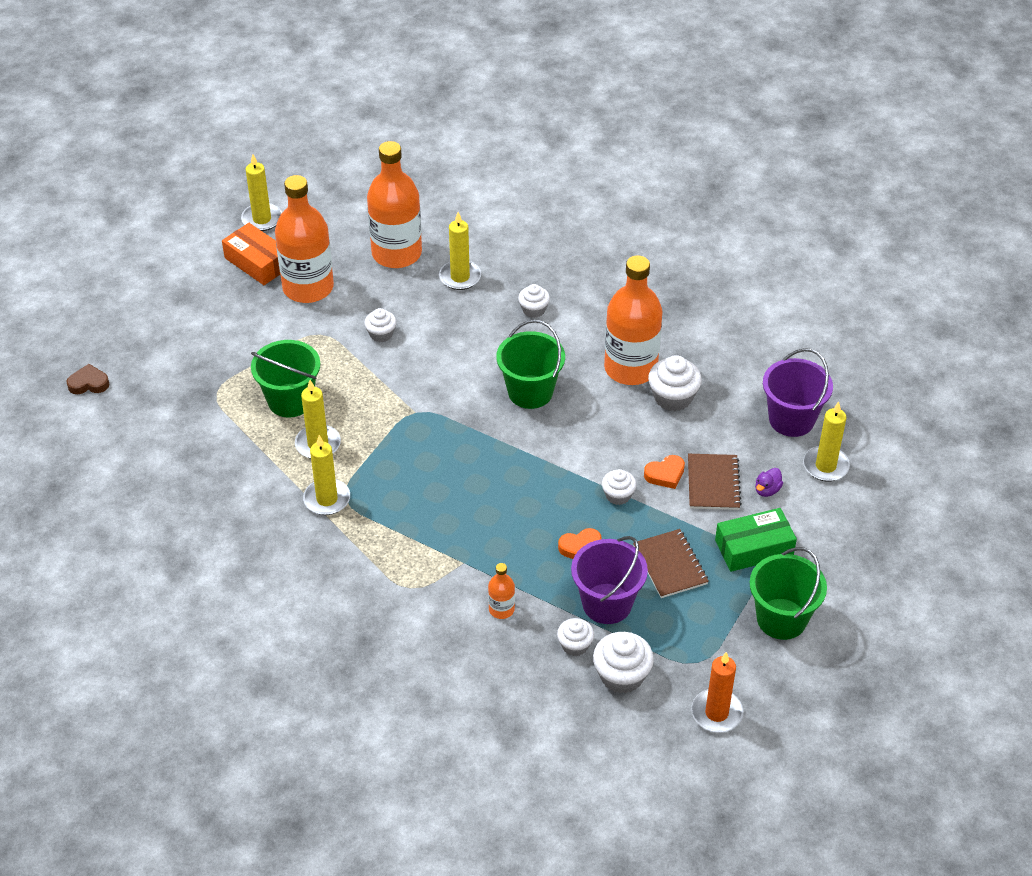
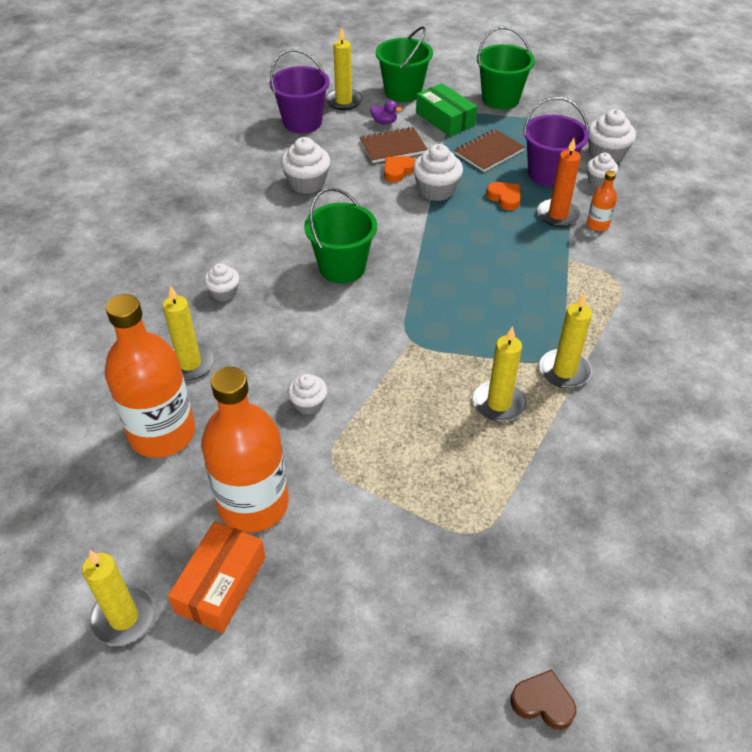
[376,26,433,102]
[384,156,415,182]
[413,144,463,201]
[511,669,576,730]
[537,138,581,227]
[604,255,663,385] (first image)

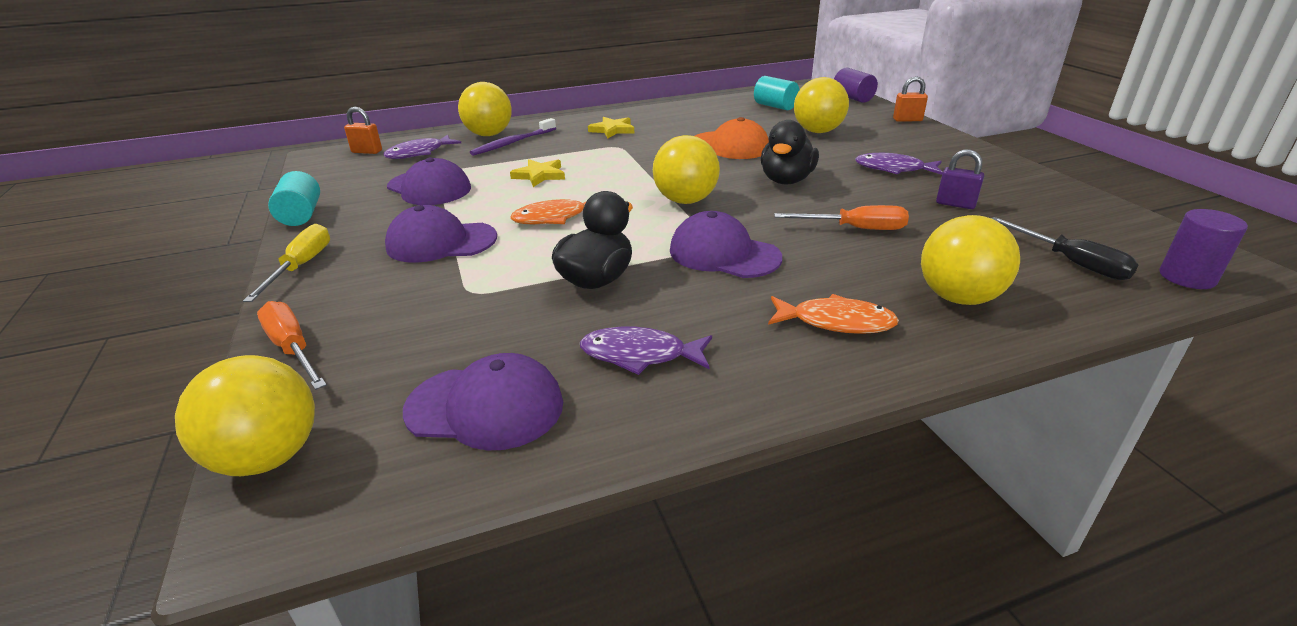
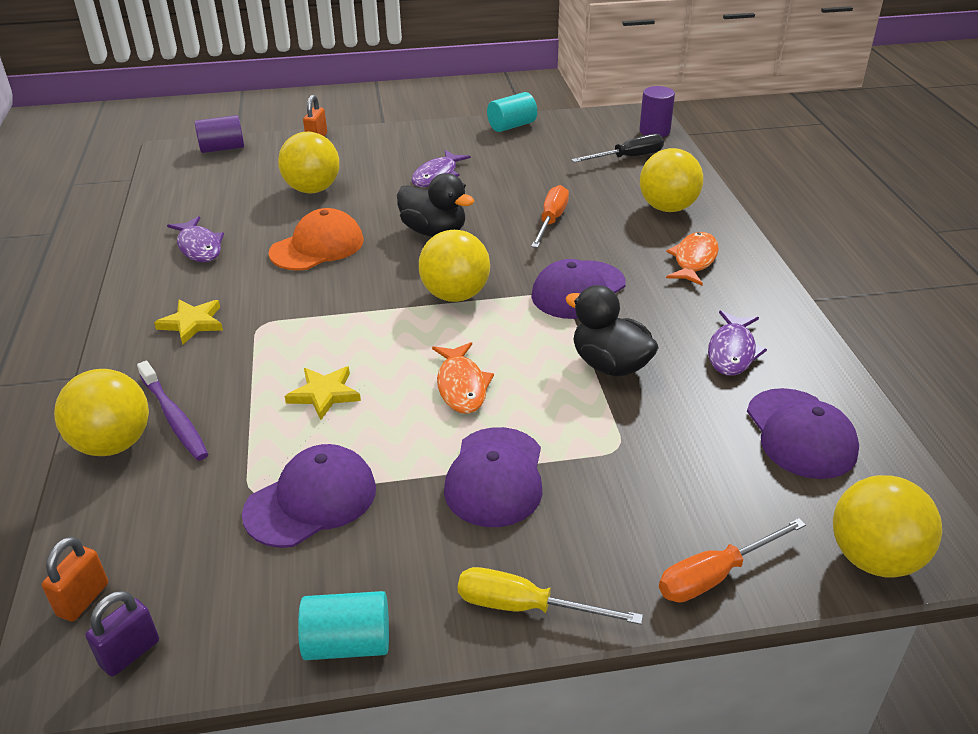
[85,591,159,676]
[167,216,224,262]
[487,92,537,132]
[747,388,859,479]

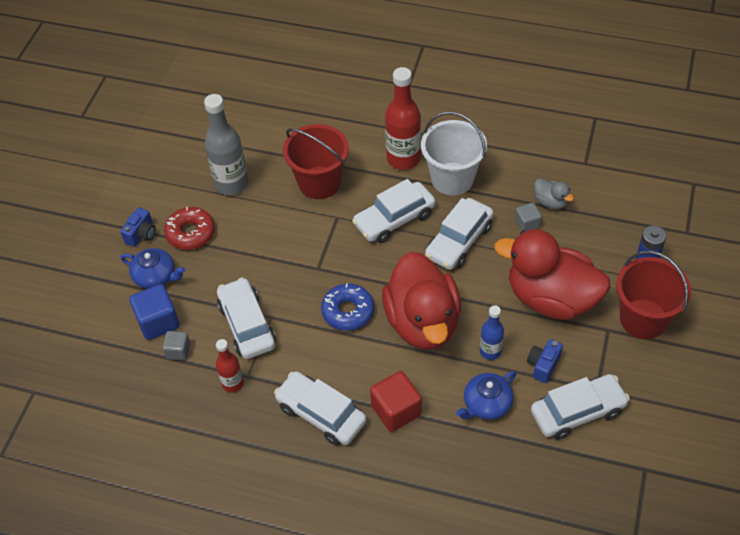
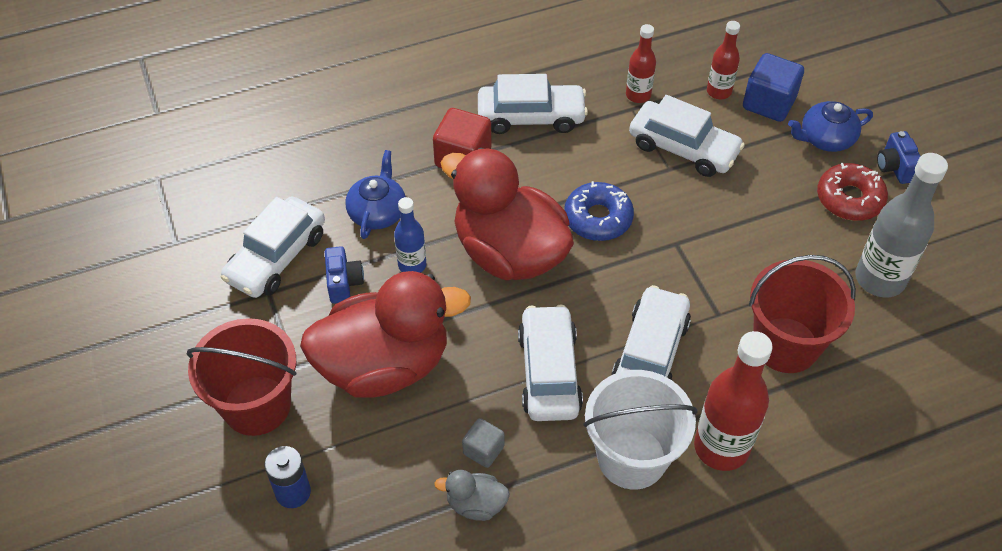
[707,21,740,99]

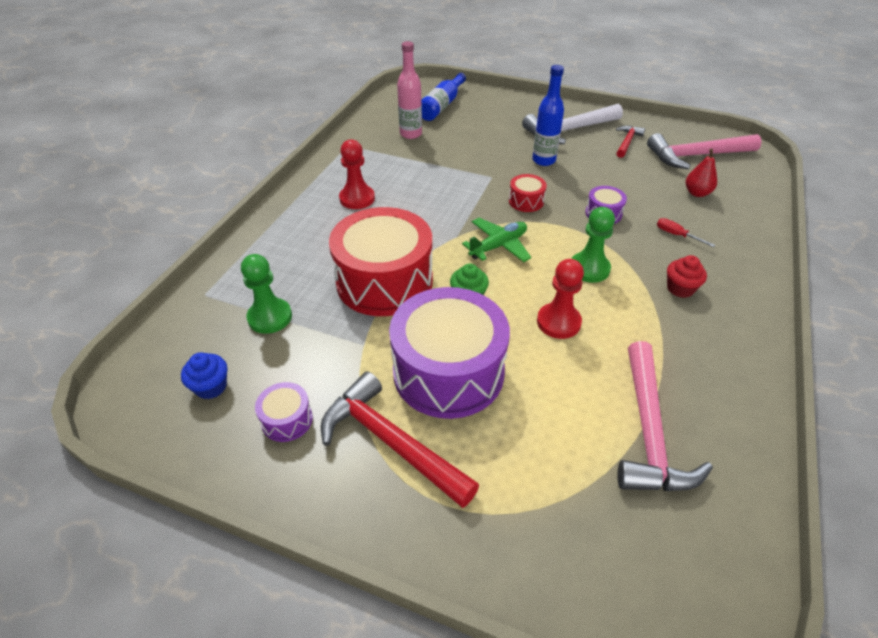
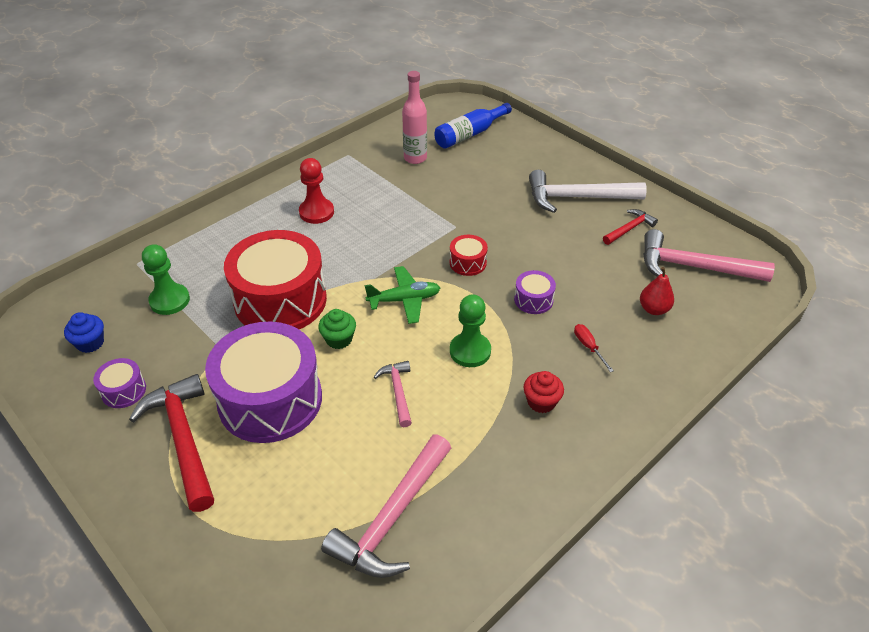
[374,361,412,427]
[532,65,564,166] (first image)

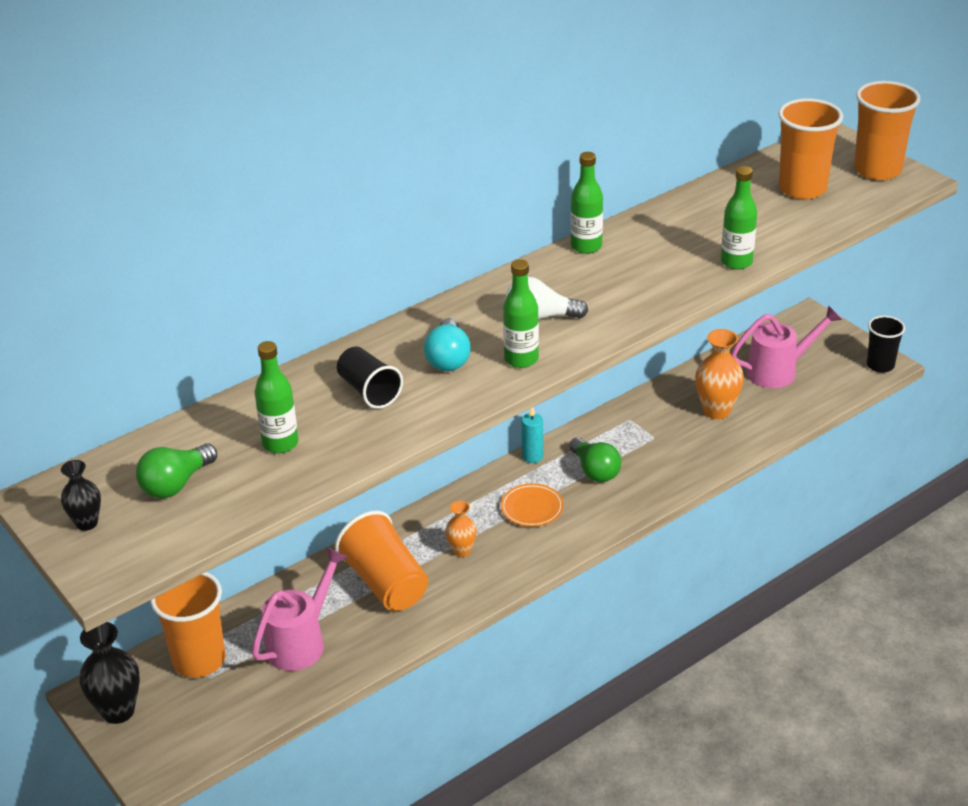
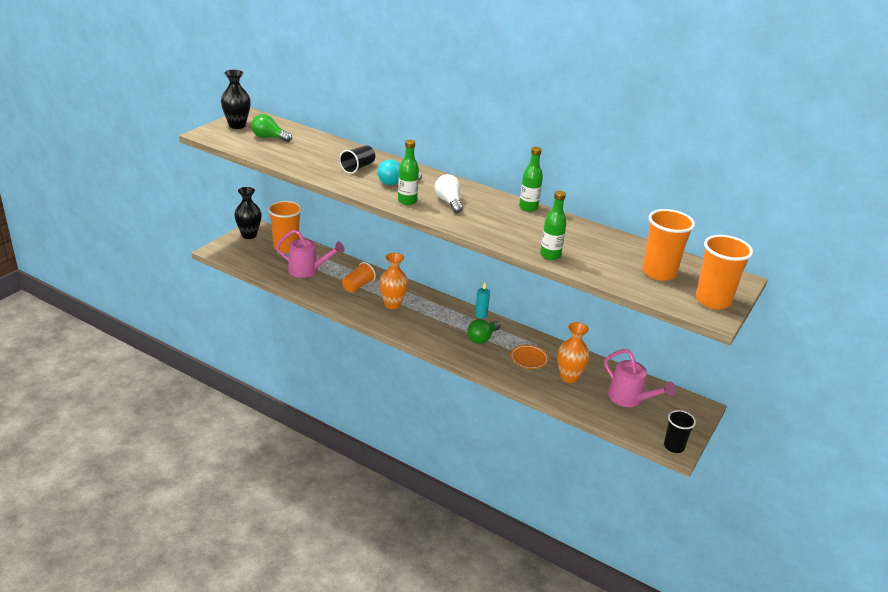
[221,70,251,129]
[342,262,376,293]
[379,253,408,309]
[510,345,549,369]
[254,341,298,453] (first image)

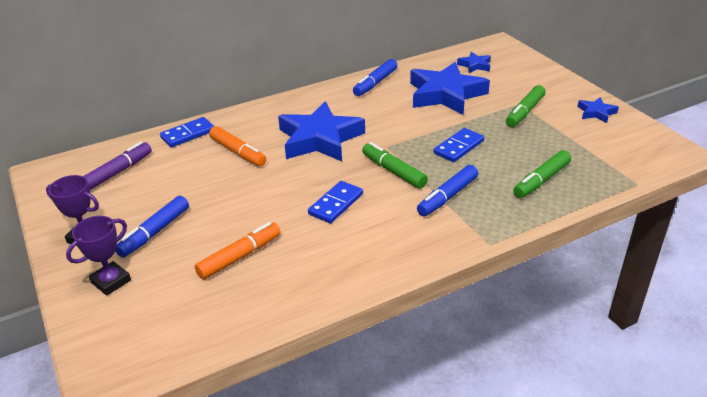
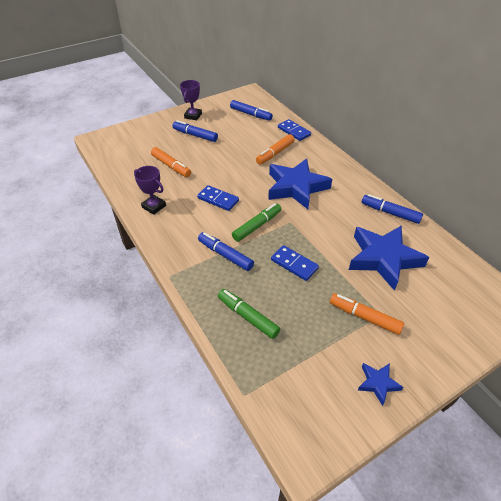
[134,166,166,215]
[230,100,273,121]
[330,293,404,335]
[457,52,491,73] (first image)

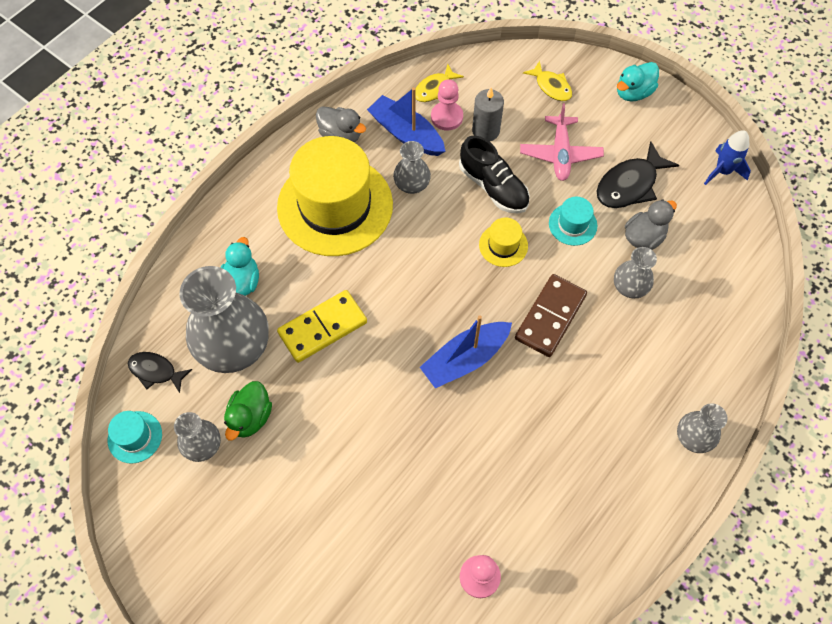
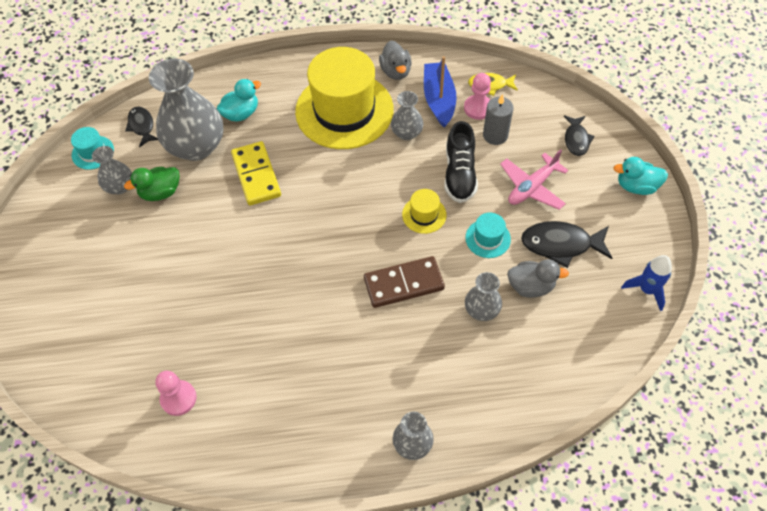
[231,141,281,206]
[564,115,595,156]
[420,315,512,388] (first image)

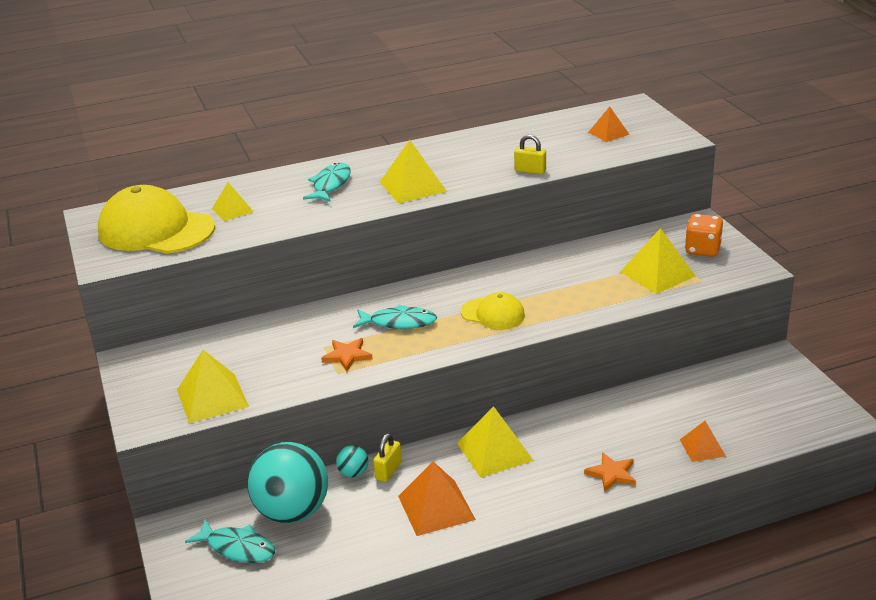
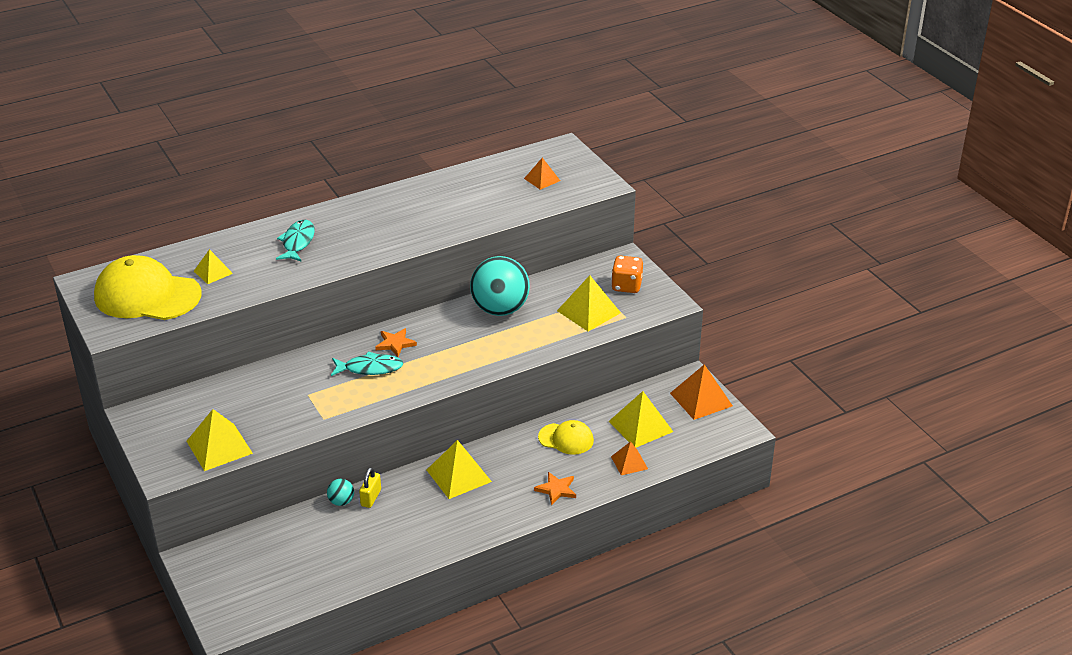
[375,328,417,357]
[470,256,530,316]
[538,420,594,455]
[609,391,673,448]
[670,364,733,420]
[185,520,275,563] (first image)
[514,134,546,174] (first image)

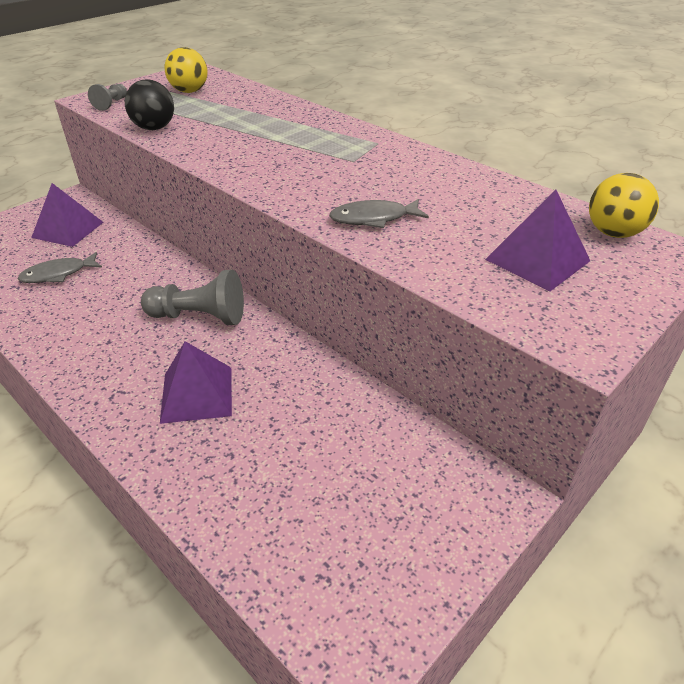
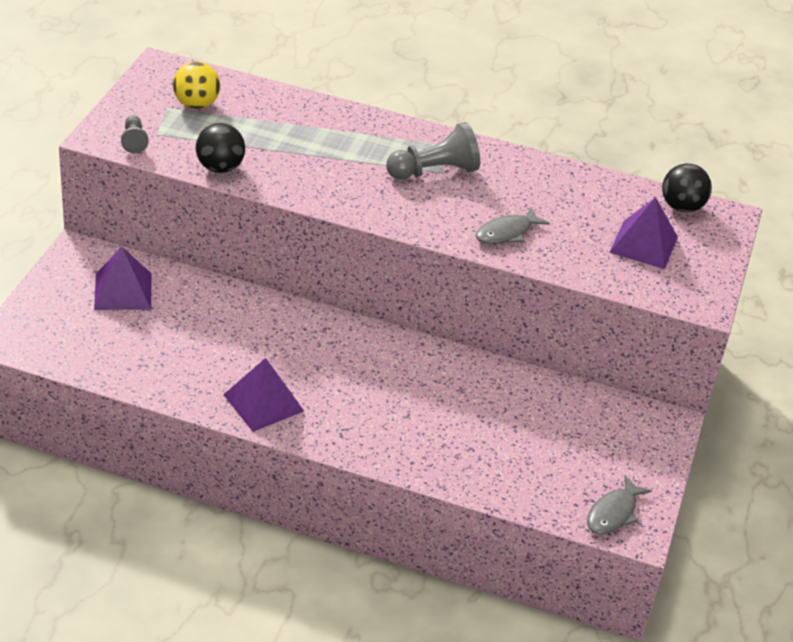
[223,358,304,432]
[386,122,480,180]
[587,475,652,534]
[662,164,712,212]

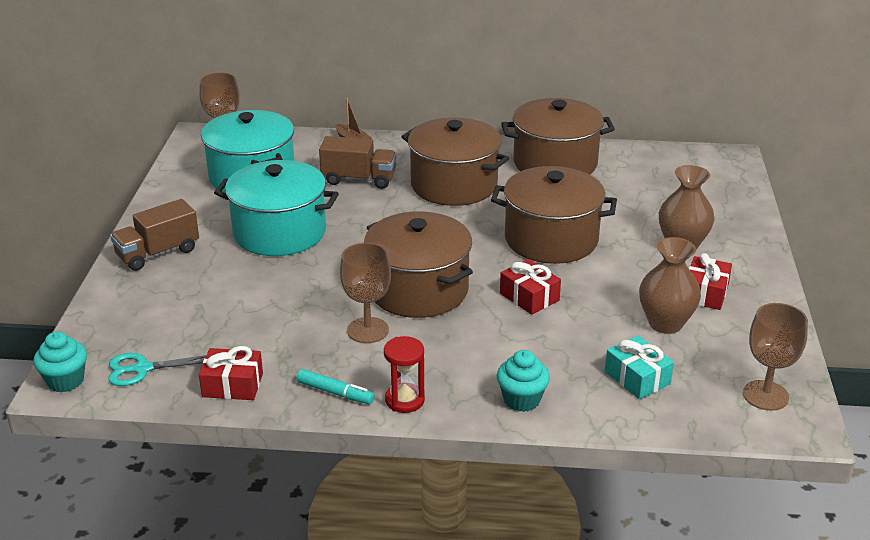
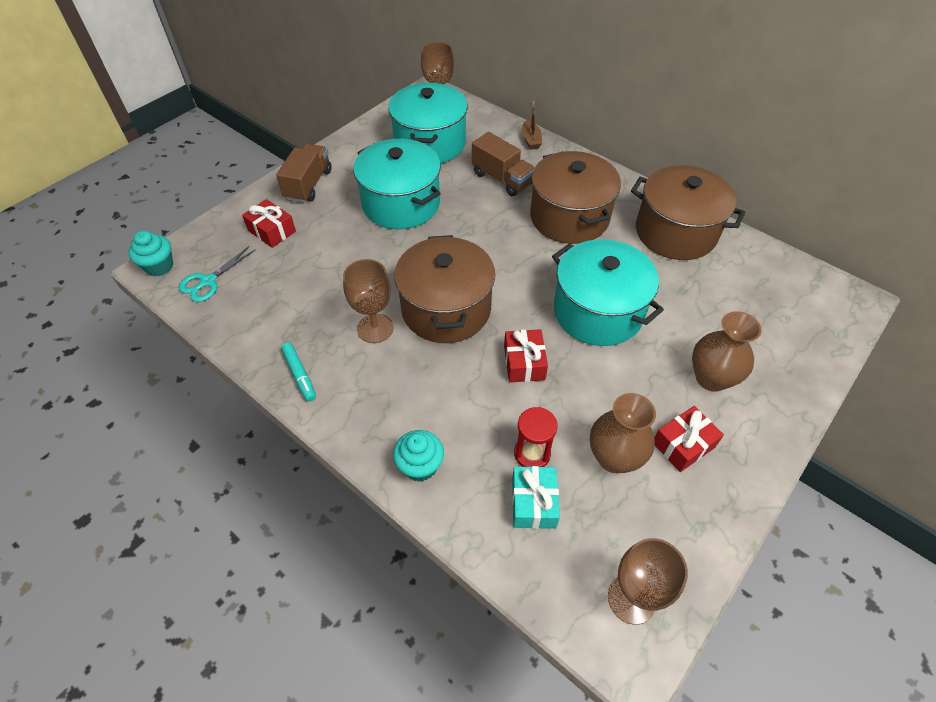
[178,246,255,302]
[242,199,296,248]
[276,144,332,203]
[514,407,558,467]
[552,239,664,346]

